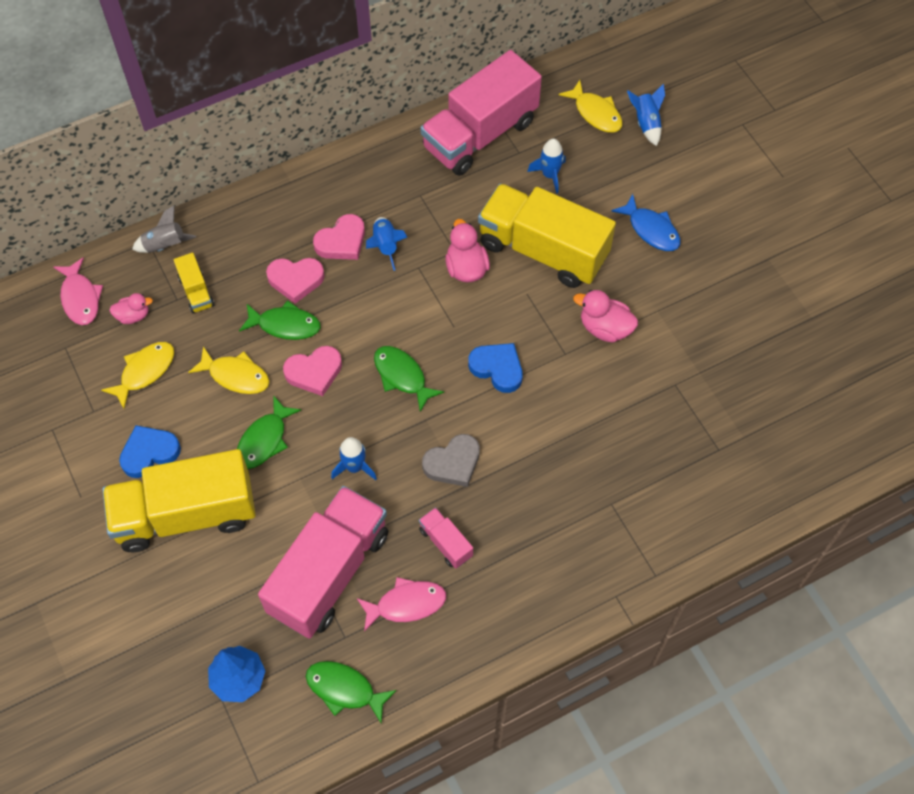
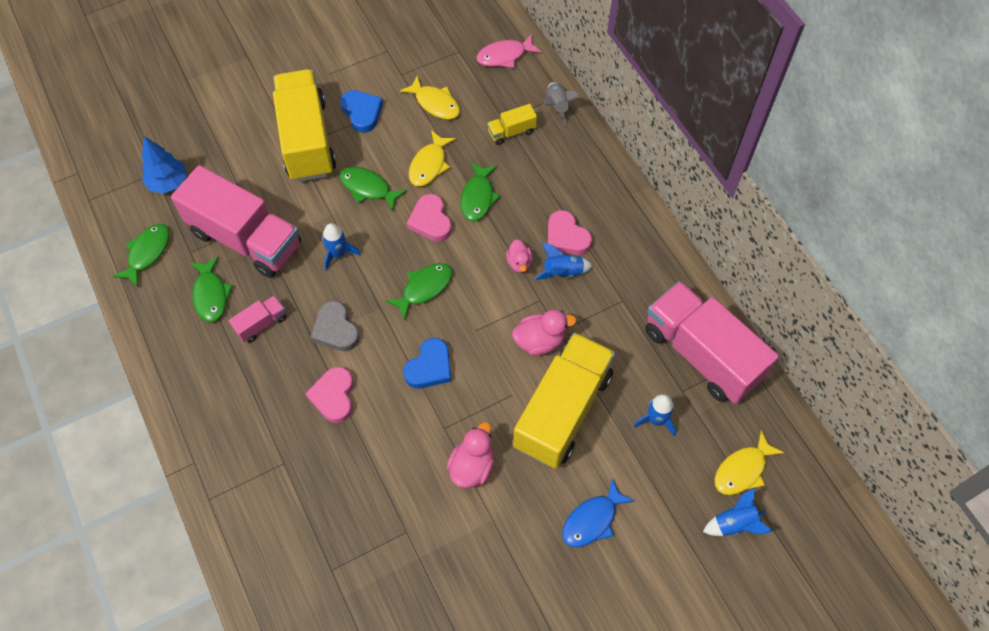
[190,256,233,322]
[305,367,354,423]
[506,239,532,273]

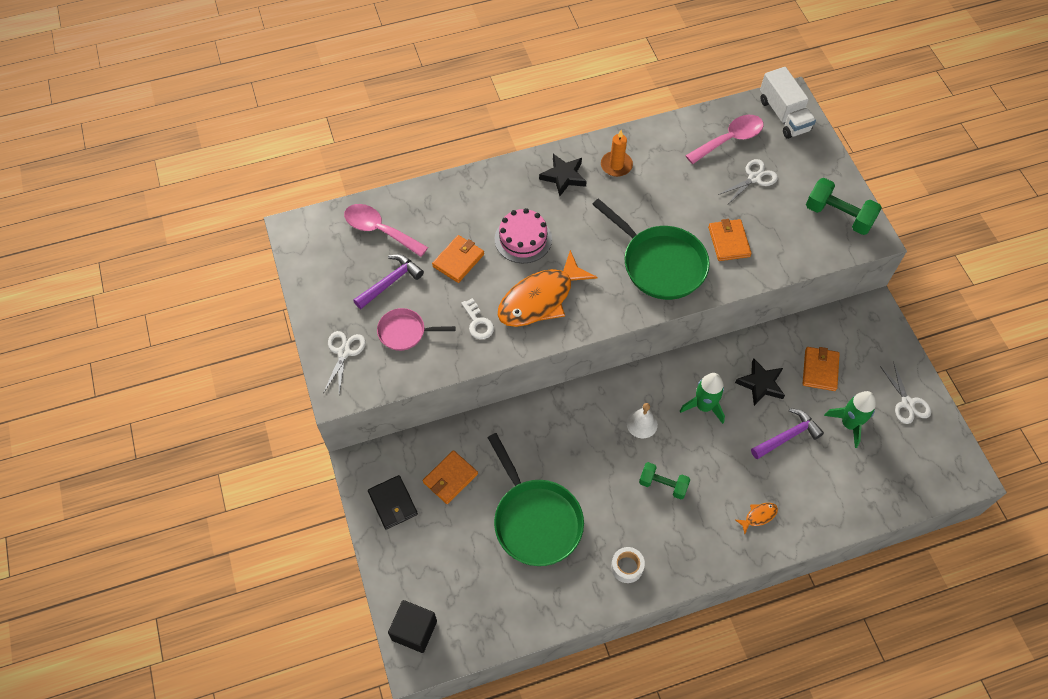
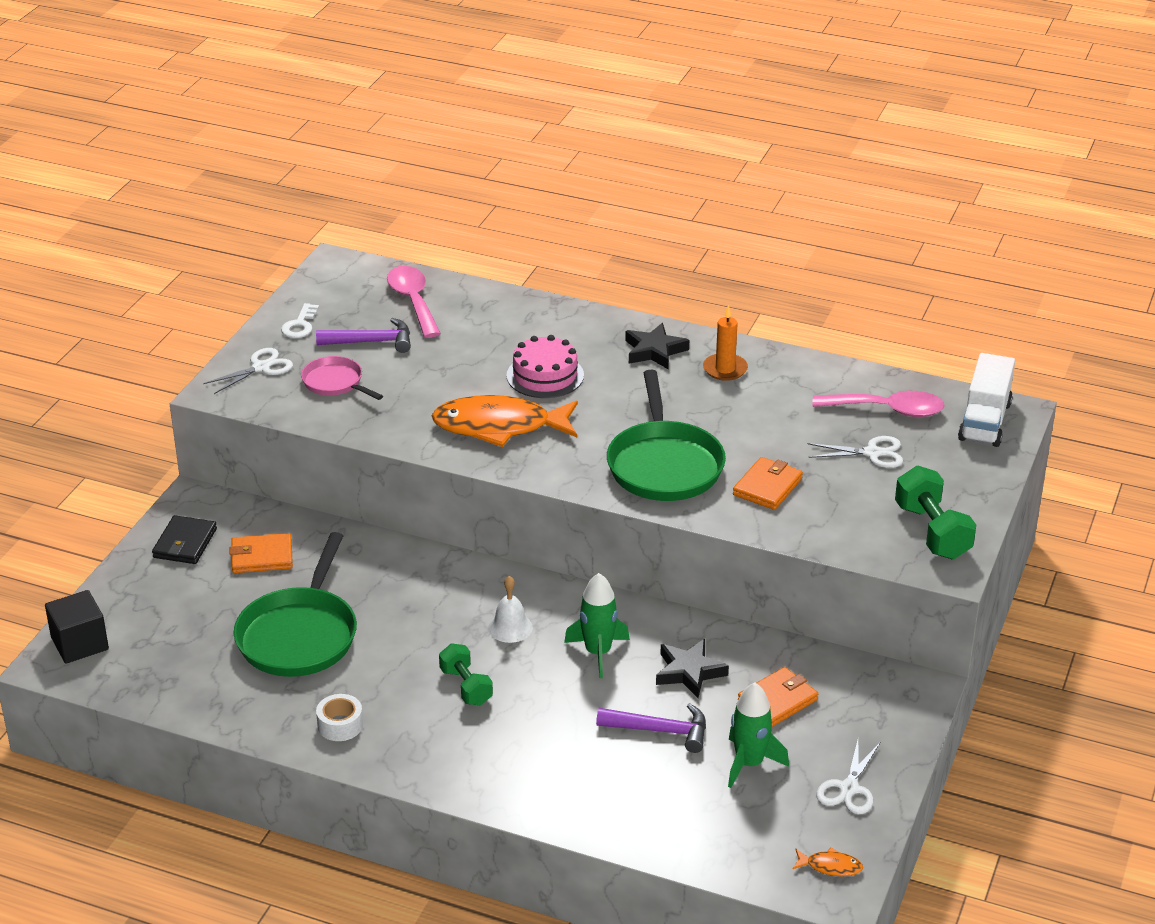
[281,303,319,338]
[793,847,863,876]
[432,235,484,283] (first image)

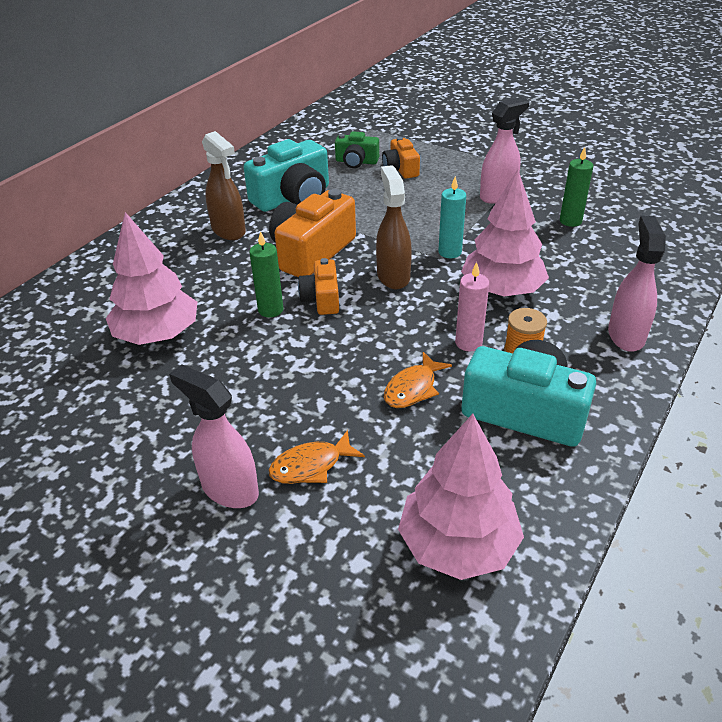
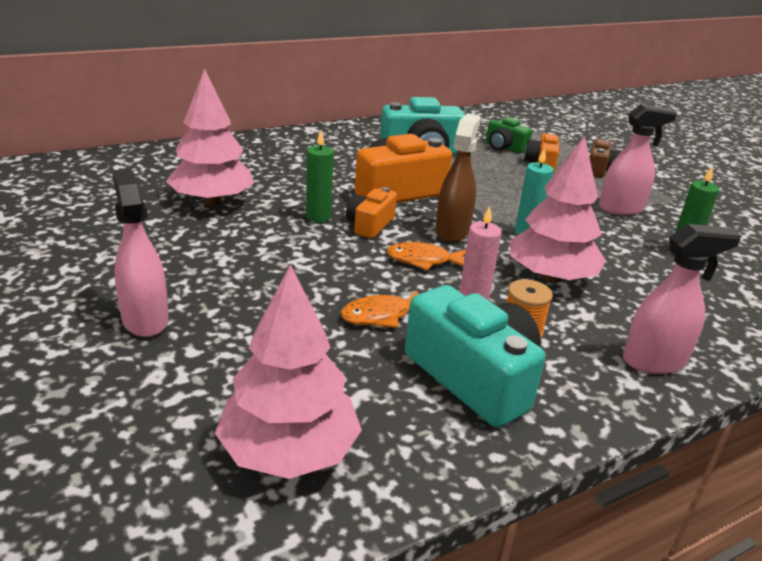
[387,242,466,270]
[590,139,622,178]
[623,224,741,374]
[202,131,246,240] (first image)

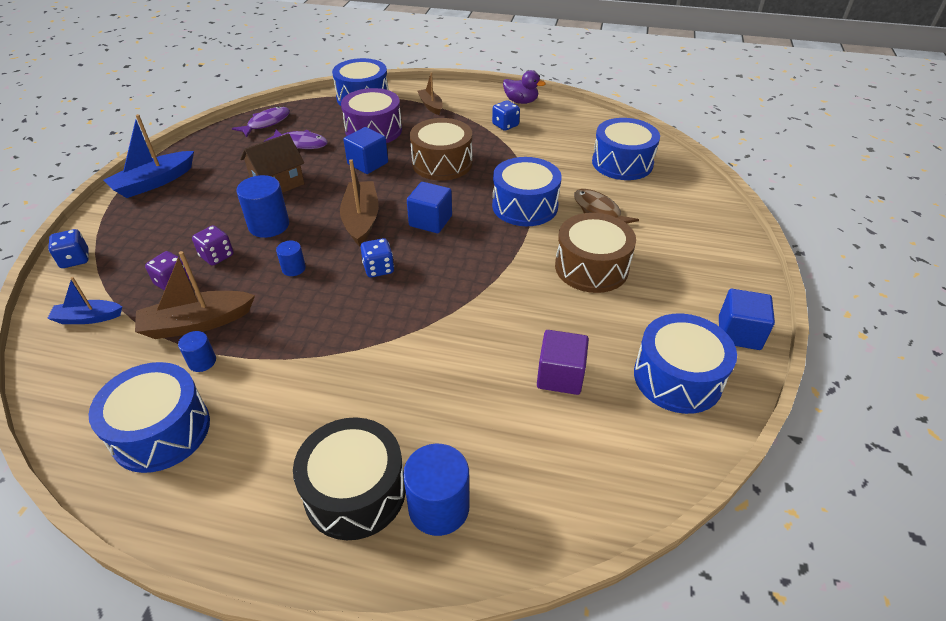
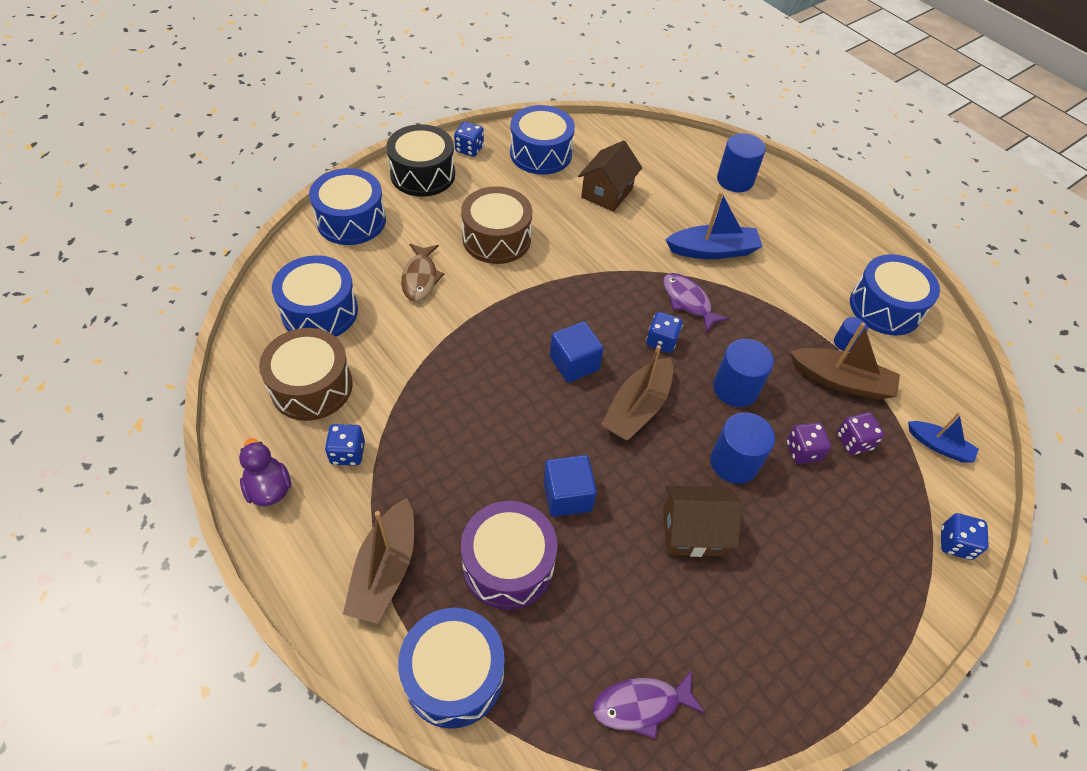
[259,328,353,421]
[309,168,386,245]
[343,498,414,624]
[386,124,455,197]
[454,122,484,157]
[578,140,642,212]
[663,273,729,332]
[665,191,763,259]
[713,339,774,407]

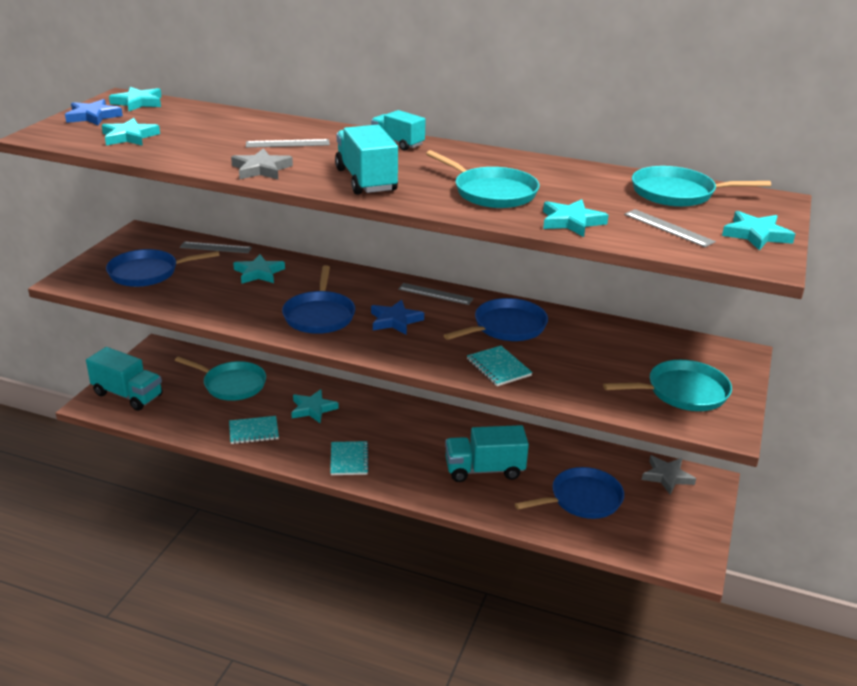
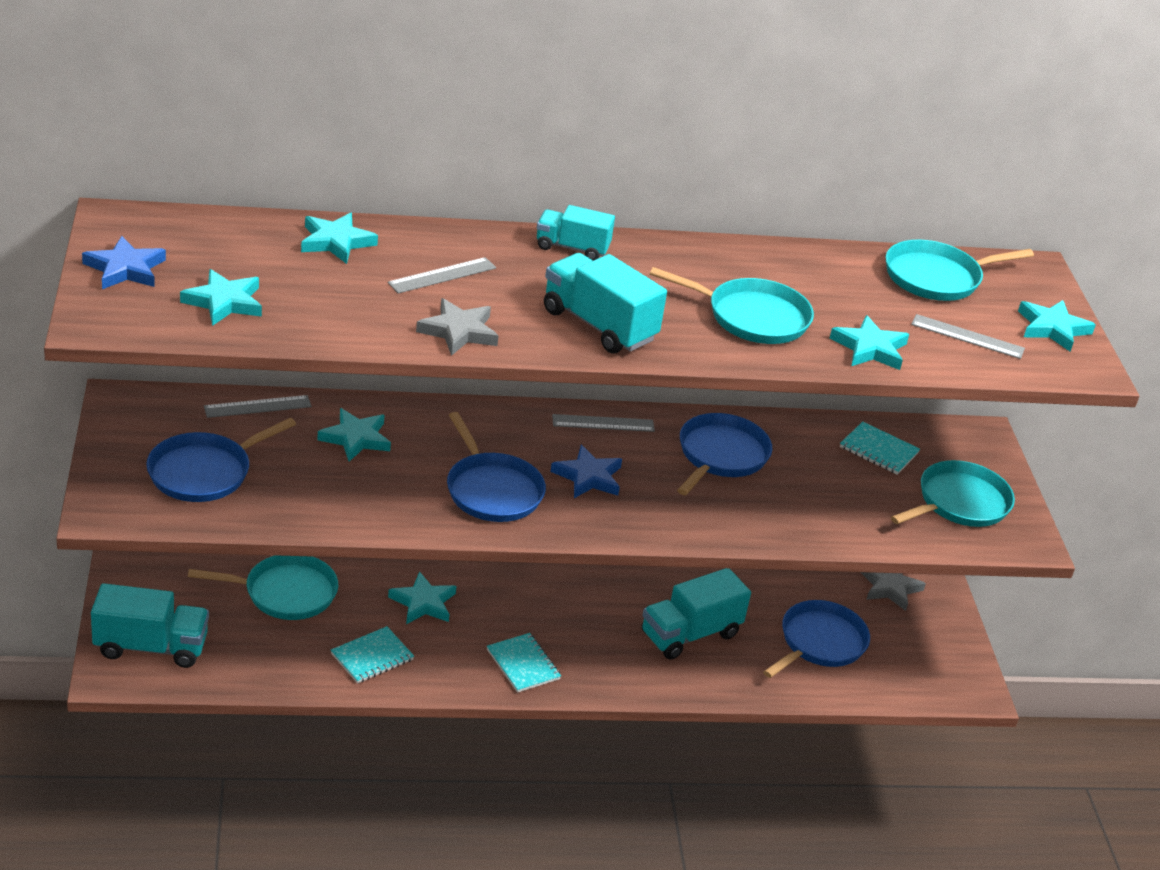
[301,212,378,264]
[840,421,920,475]

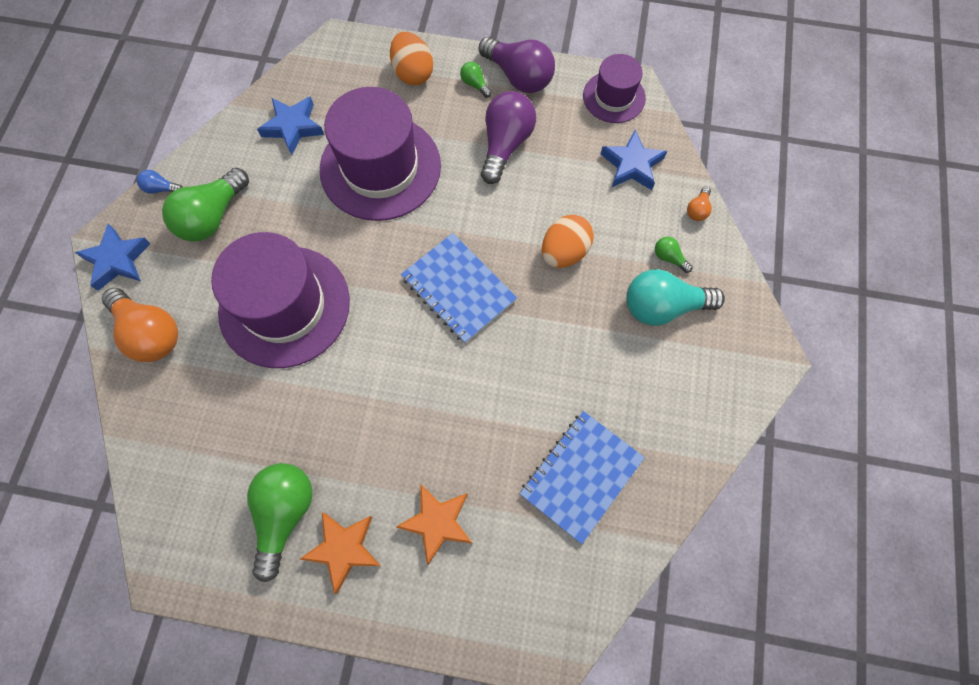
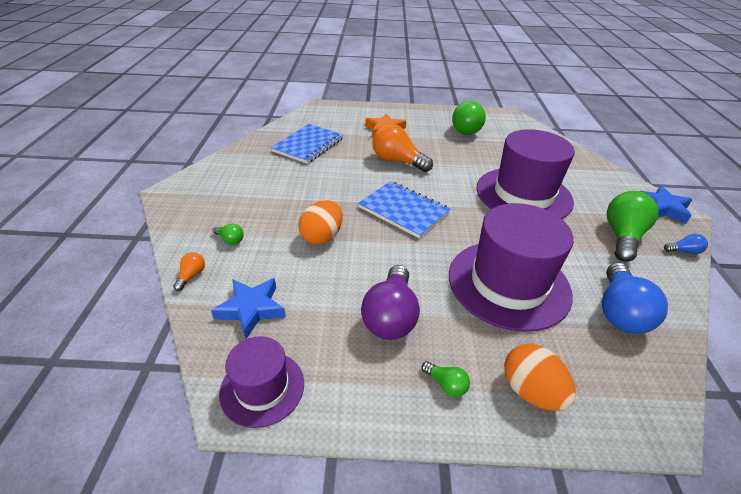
[372,124,433,172]
[602,263,668,334]
[300,512,381,594] (first image)
[479,37,555,93] (first image)
[626,269,725,326] (first image)

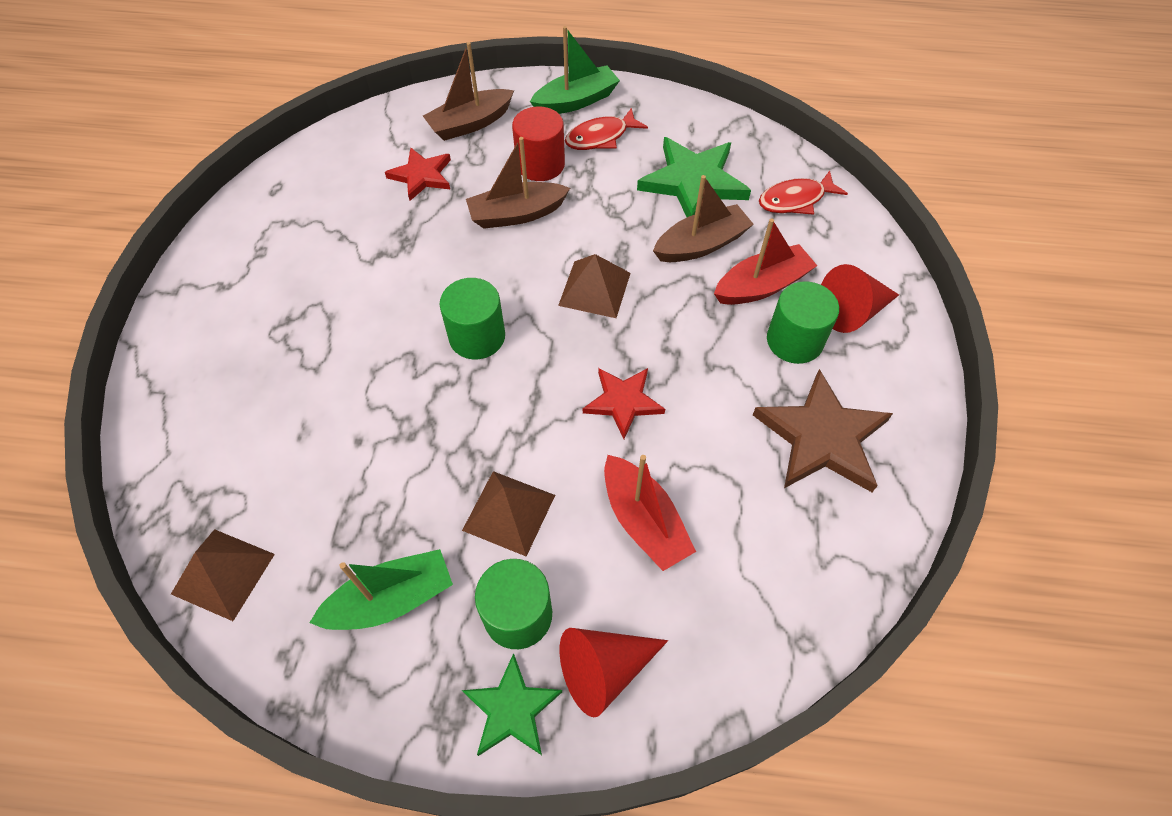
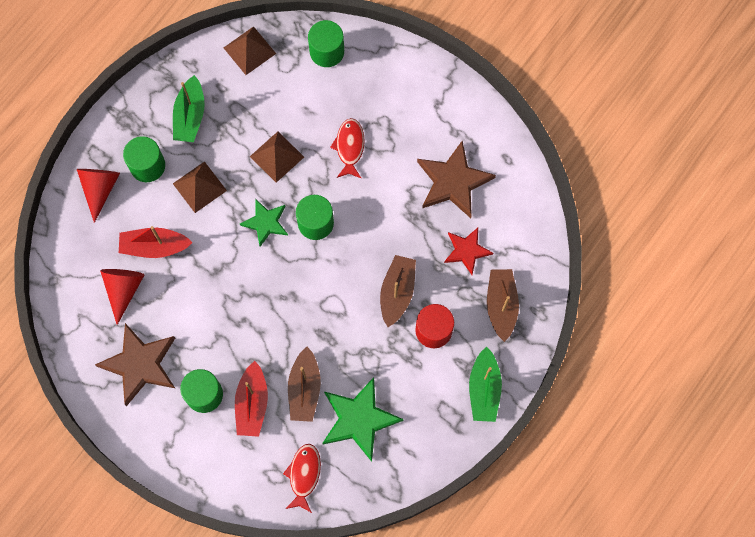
[100,269,145,325]
[240,199,288,247]
[250,131,304,183]
[308,20,344,67]
[330,118,365,179]
[417,141,496,218]
[583,368,665,439] (first image)

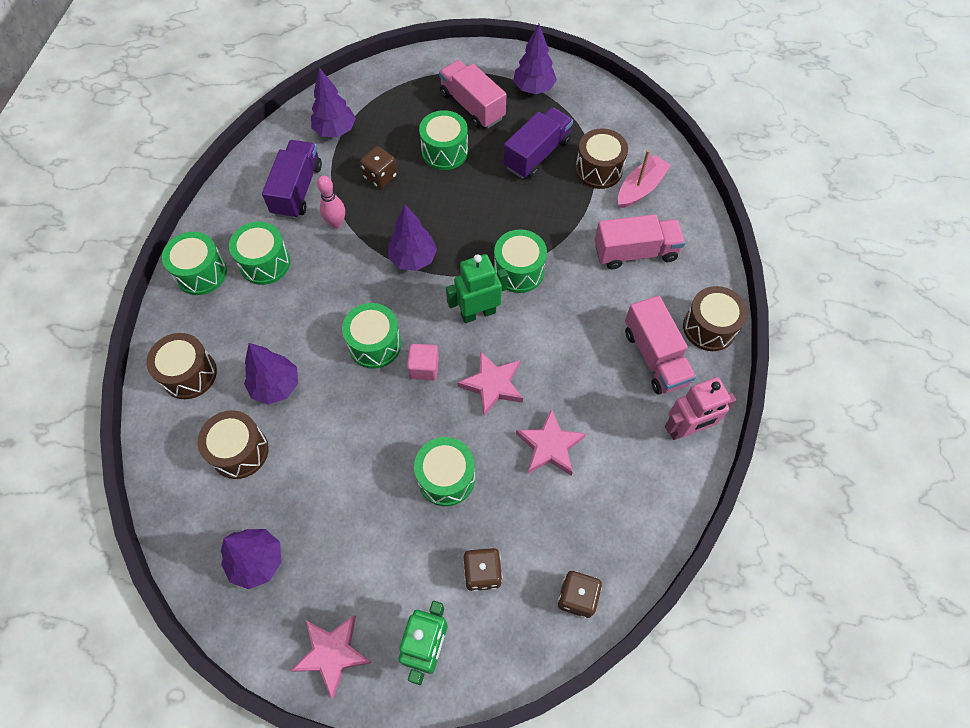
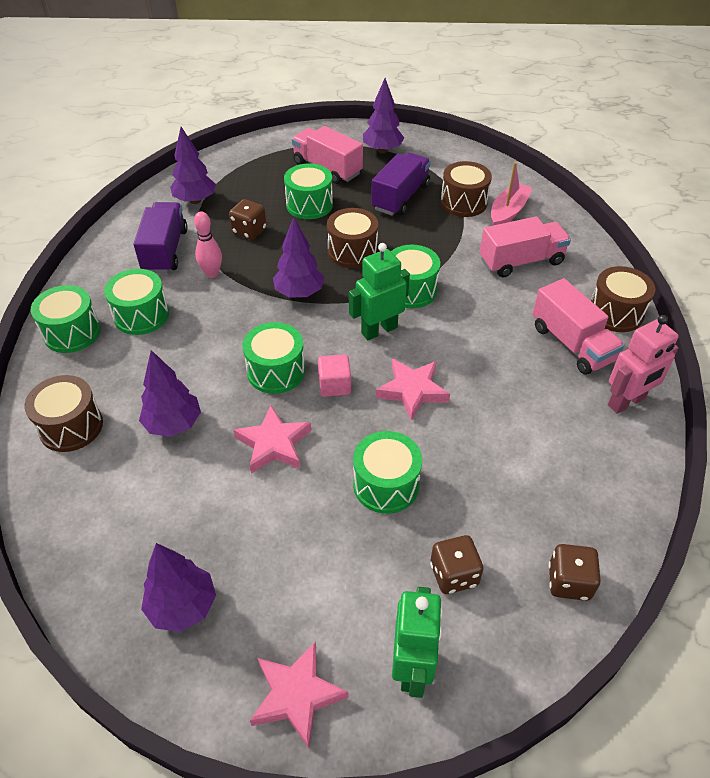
[234,405,311,474]
[327,208,378,268]

